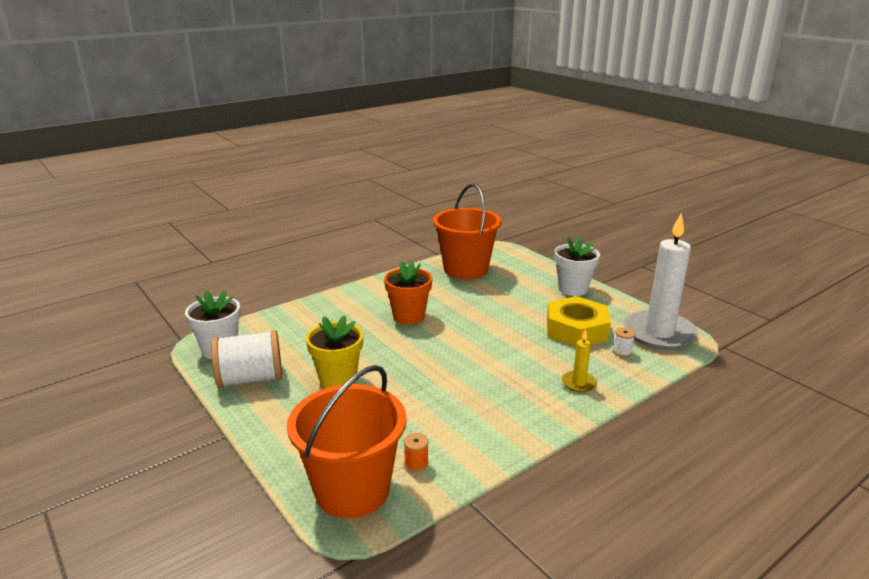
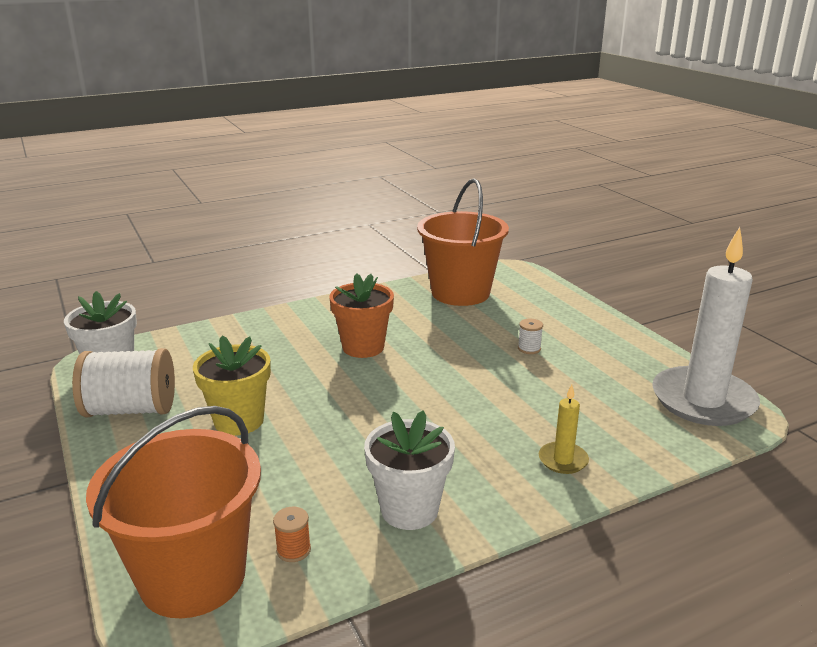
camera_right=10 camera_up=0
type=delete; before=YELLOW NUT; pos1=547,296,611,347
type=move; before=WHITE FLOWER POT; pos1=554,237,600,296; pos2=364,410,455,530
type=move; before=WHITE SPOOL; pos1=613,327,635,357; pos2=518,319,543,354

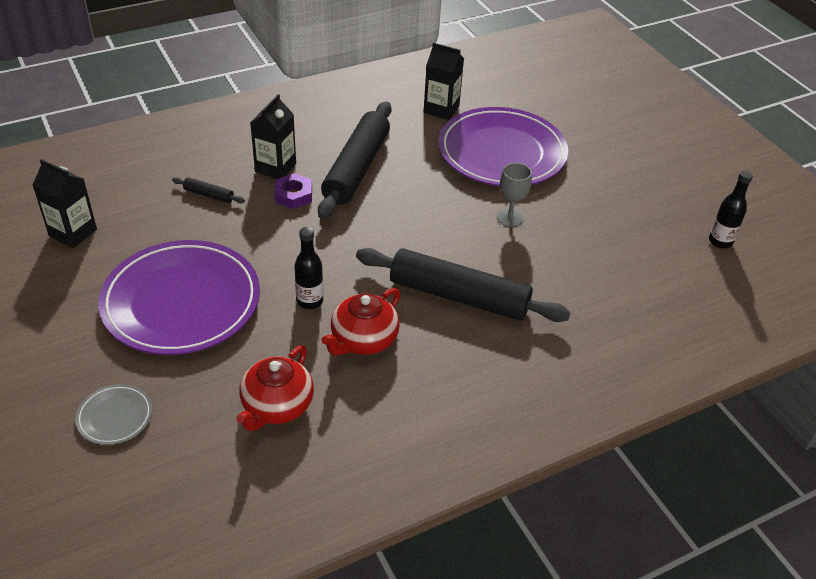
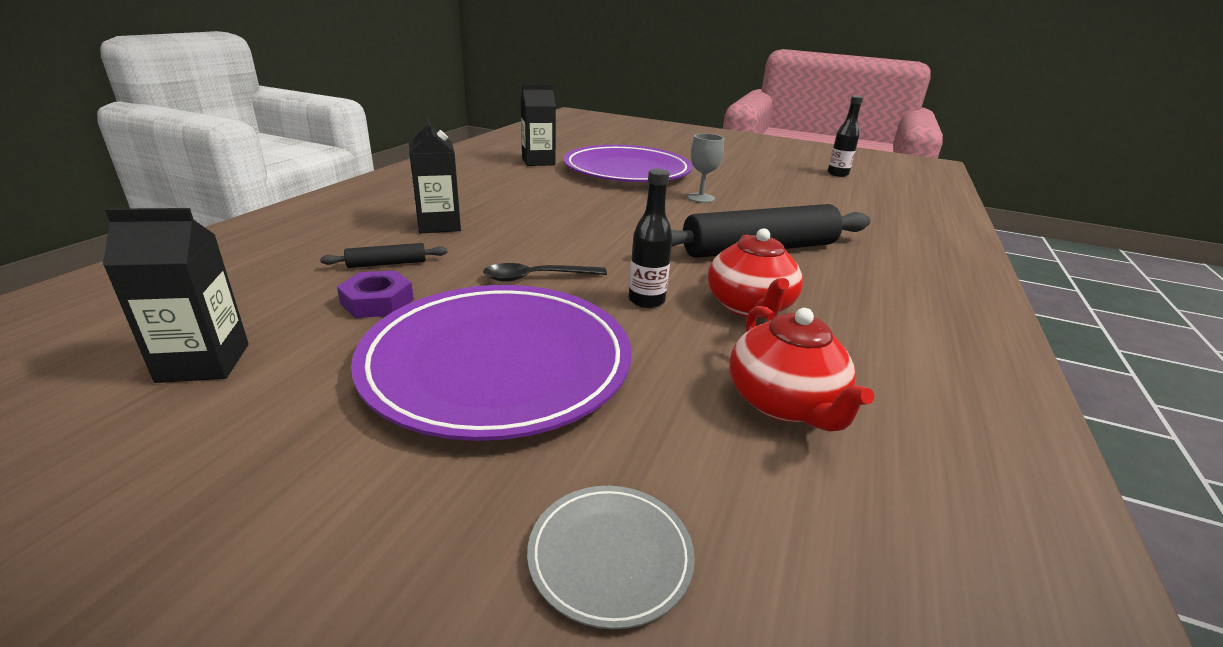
camera_right=-40 camera_up=-15
type=delete; before=BLACK ROLLING PIN; pos1=318,101,391,219
type=insert; after=BLACK SPOON; pos2=483,263,607,282
type=move; before=PURPLE NUT; pos1=274,173,312,209; pos2=337,270,414,318

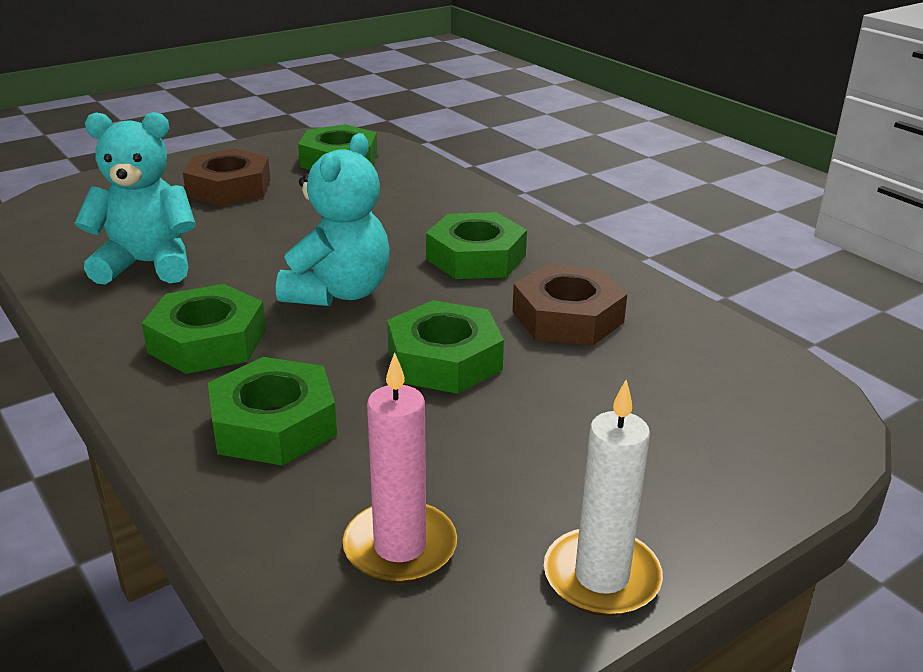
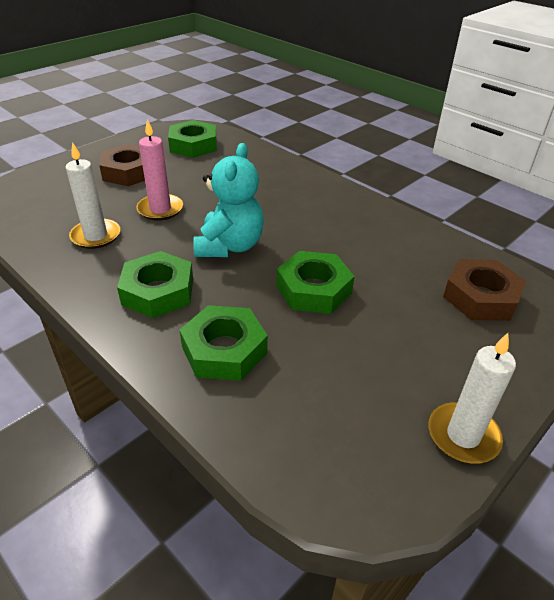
camera_right=-10 camera_up=10
type=delete; before=GREEN NUT; pos1=426,212,527,279
type=move; before=PINK CANDLE; pos1=343,352,457,584; pos2=136,119,183,221
type=move; before=BROWN NUT; pos1=512,264,627,346; pos2=443,259,526,321
type=replace; before=TURQUOISE TEDDY BEAR; after=WHITE CANDLE; pos1=74,112,196,285; pos2=65,142,120,249

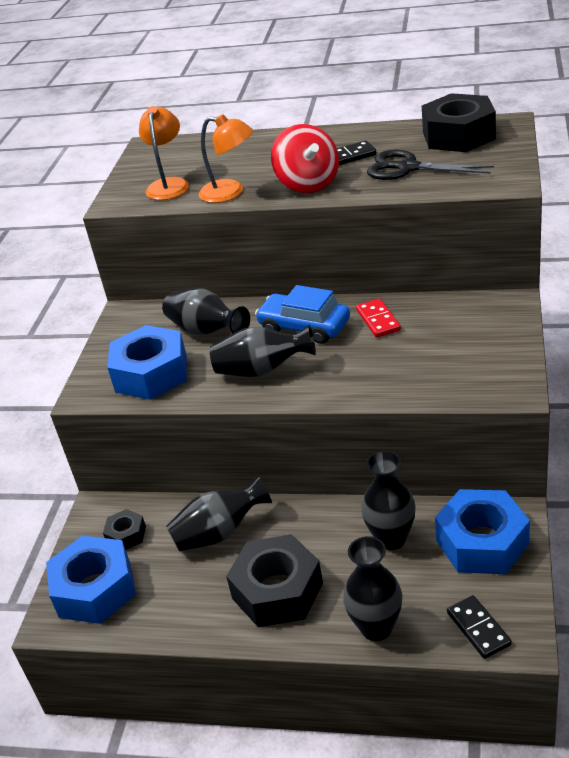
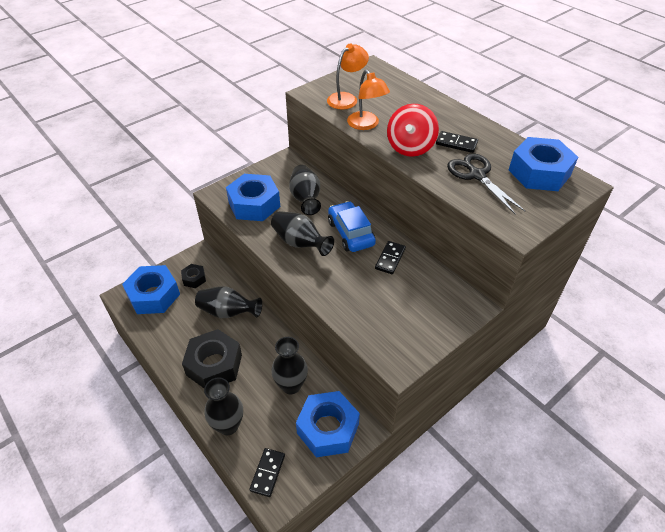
camera_right=35 camera_up=10
type=recolor; before=RED DOMINO; after=BLACK DOMINO; pos1=356,298,401,338; pos2=375,241,406,274
type=recolor; before=BLACK NUT; after=BLUE NUT; pos1=422,93,496,152; pos2=509,137,578,191

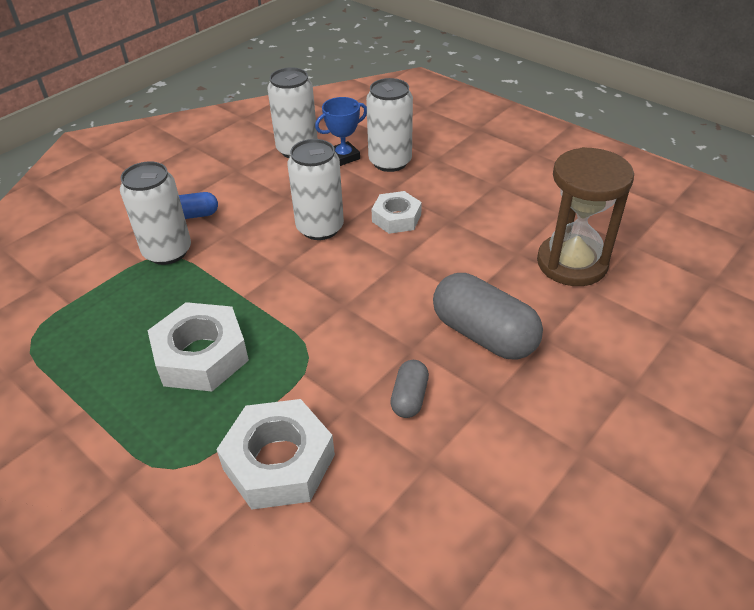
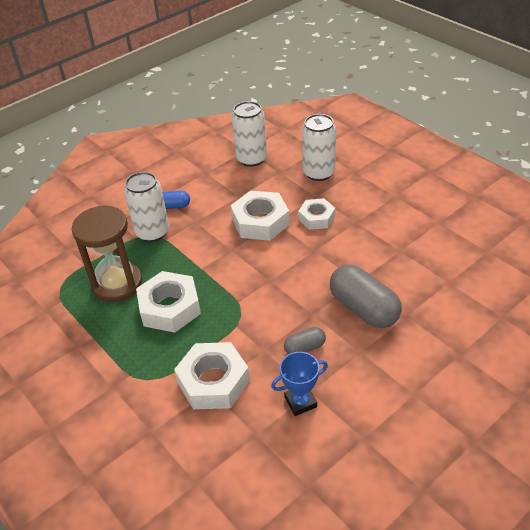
camera_right=10 camera_up=0
type=move; before=BLUE TROPHY; pos1=315,97,367,166; pos2=271,352,328,416
type=move; before=BROWN HOURGLASS; pos1=537,147,634,286; pos2=72,205,142,302
type=replace; before=WHITE CAN; after=WHITE NUT; pos1=287,139,344,240; pos2=231,190,290,241
type=rotate; before=GREY CAPSULE; pos1=390,360,429,418; pos2=284,327,326,354; turn=45

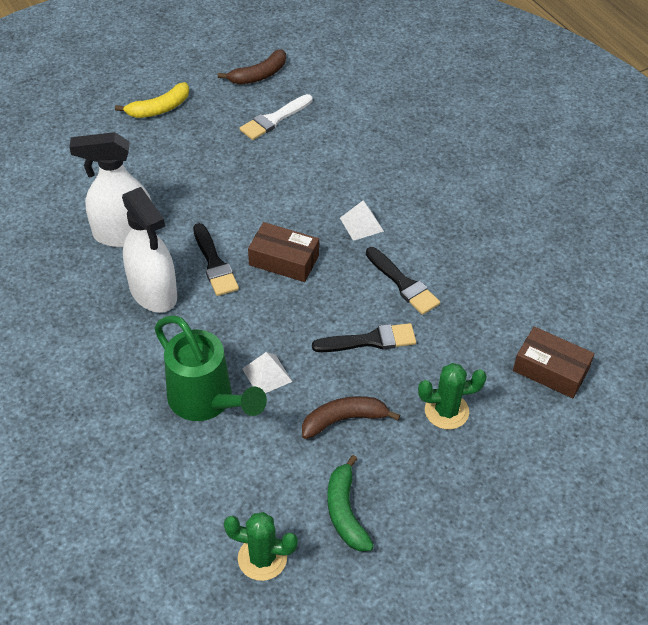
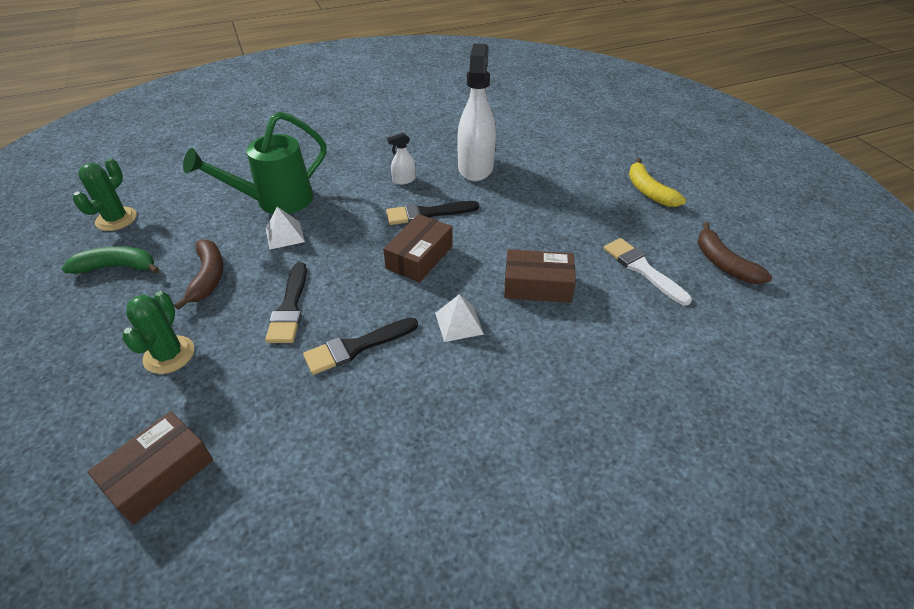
camera_right=100 camera_up=-5
type=insert; after=BROWN BOX; pos2=504,249,576,303
type=resize; before=WHITE SPRAY BOTTLE; pos1=122,187,177,313; pos2=387,133,416,185; scale=0.43

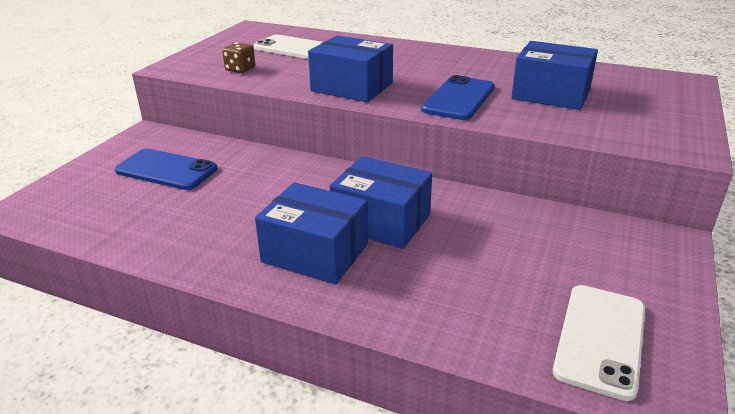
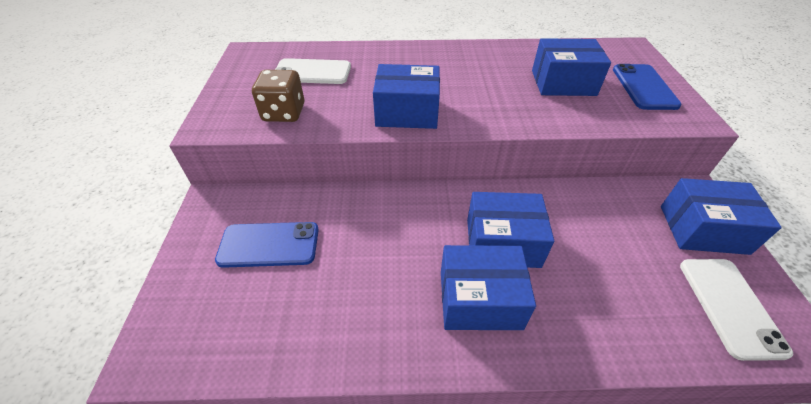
camera_right=-25 camera_up=15
type=insert; after=BLUE BOX; pos2=661,178,782,255
type=move; before=BLUE PHONE; pos1=421,75,495,120; pos2=613,64,682,110
type=resize; before=BROWN DICE; pos1=222,42,255,73; pos2=252,70,305,122; scale=1.61

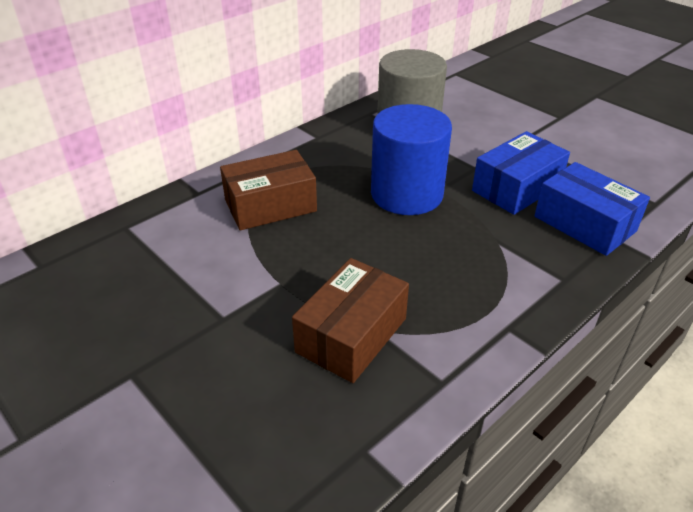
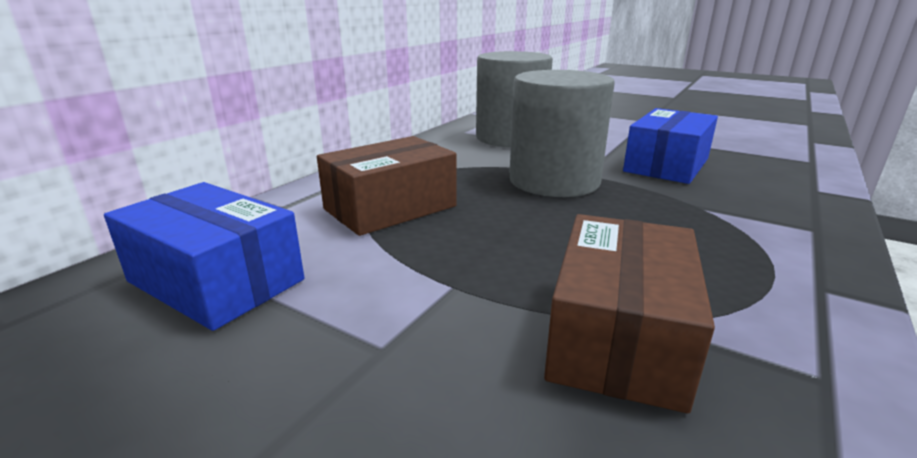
camera_right=-15 camera_up=-15
type=move; before=BLUE BOX; pos1=534,162,650,256; pos2=104,182,304,331
type=recolor; before=BLUE CYLINDER; after=GREY CYLINDER; pos1=371,104,452,215; pos2=509,70,615,197

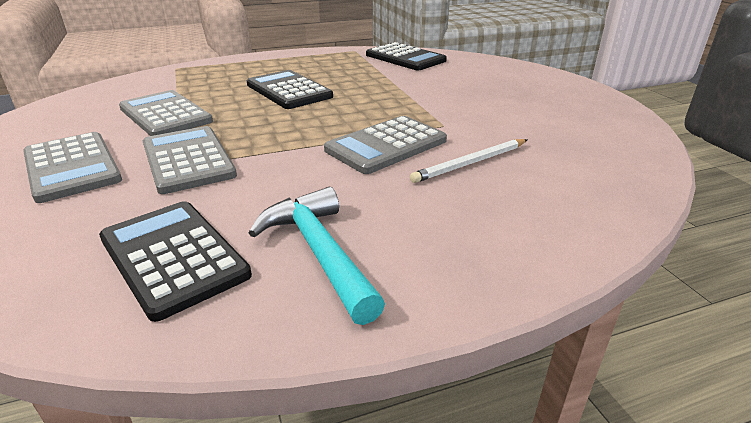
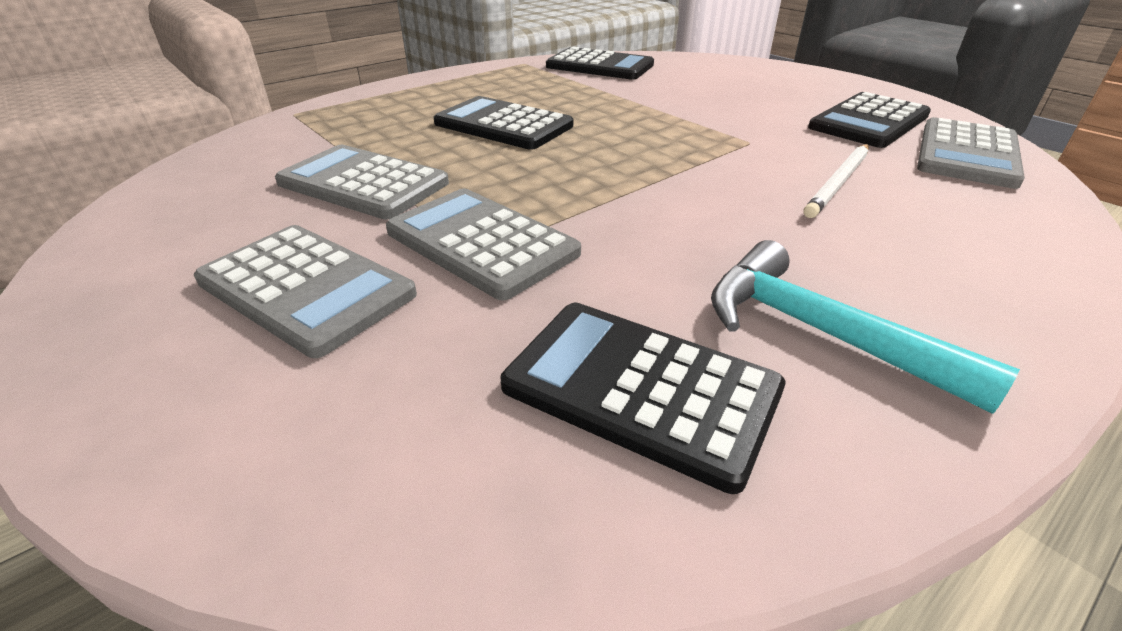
camera_right=-20 camera_up=5
type=insert; after=BLACK CALCULATOR; pos2=808,92,931,148
type=move; before=GREY CALCULATOR; pos1=324,116,447,174; pos2=917,117,1025,189

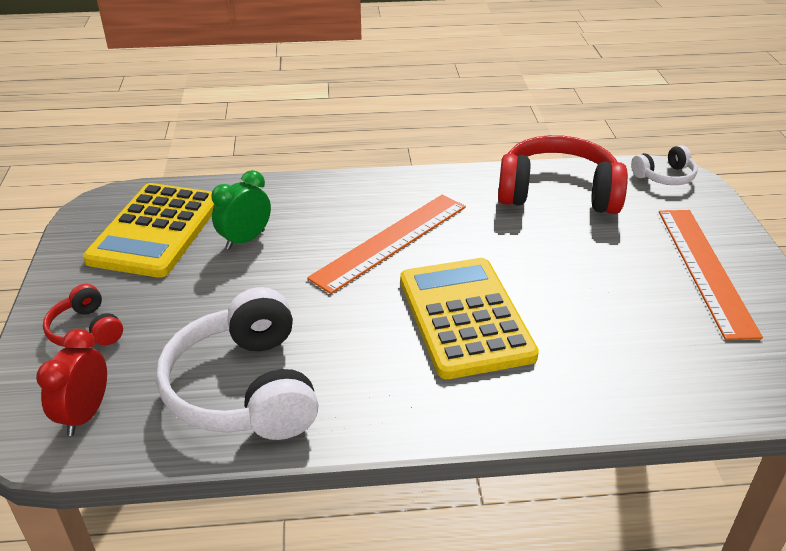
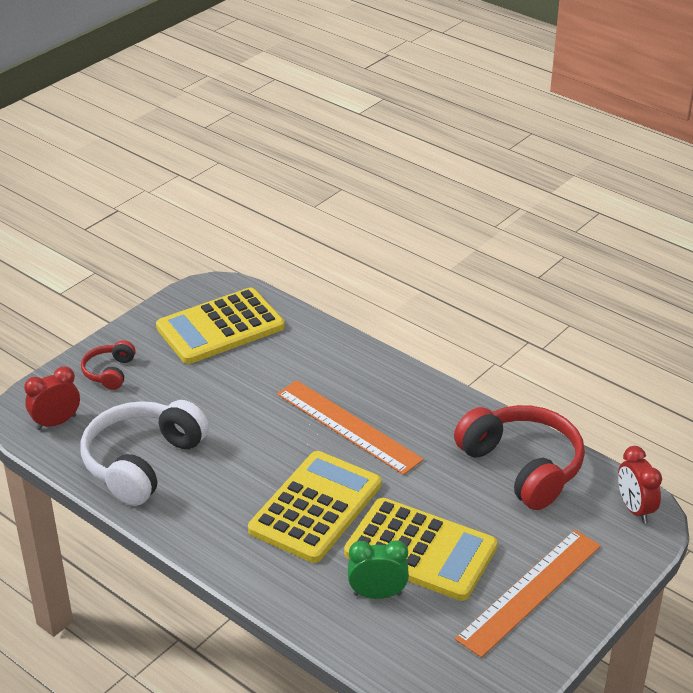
camera_right=45 camera_up=0
type=insert; after=YELLOW CALCULATOR; pos2=344,498,497,601
type=move; before=GREEN CLOCK; pos1=211,170,271,250; pos2=348,540,409,599
type=replace; before=WHITE HEADPHONES; after=RED CLOCK; pos1=631,145,697,185; pos2=618,446,662,523
type=rotate; before=ORANGE RULER; pos1=307,194,466,294; pos2=277,380,424,475; turn=45

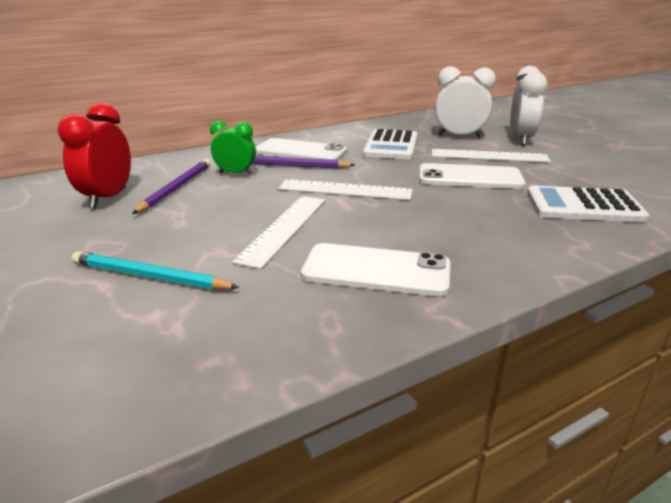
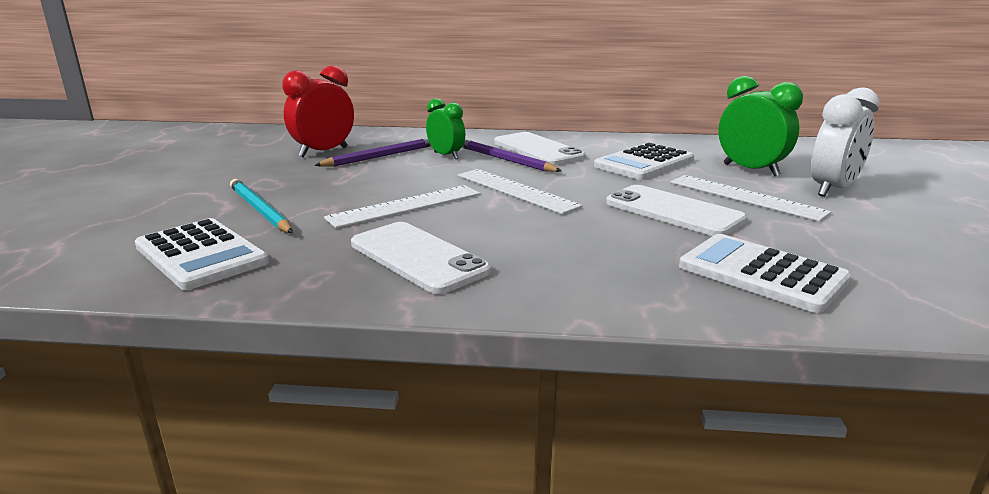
camera_right=35 camera_up=-5
type=insert; after=WHITE CALCULATOR; pos2=135,218,269,290
type=recolor; before=WHITE CLOCK; after=GREEN CLOCK; pos1=435,66,496,138; pos2=718,76,803,177

